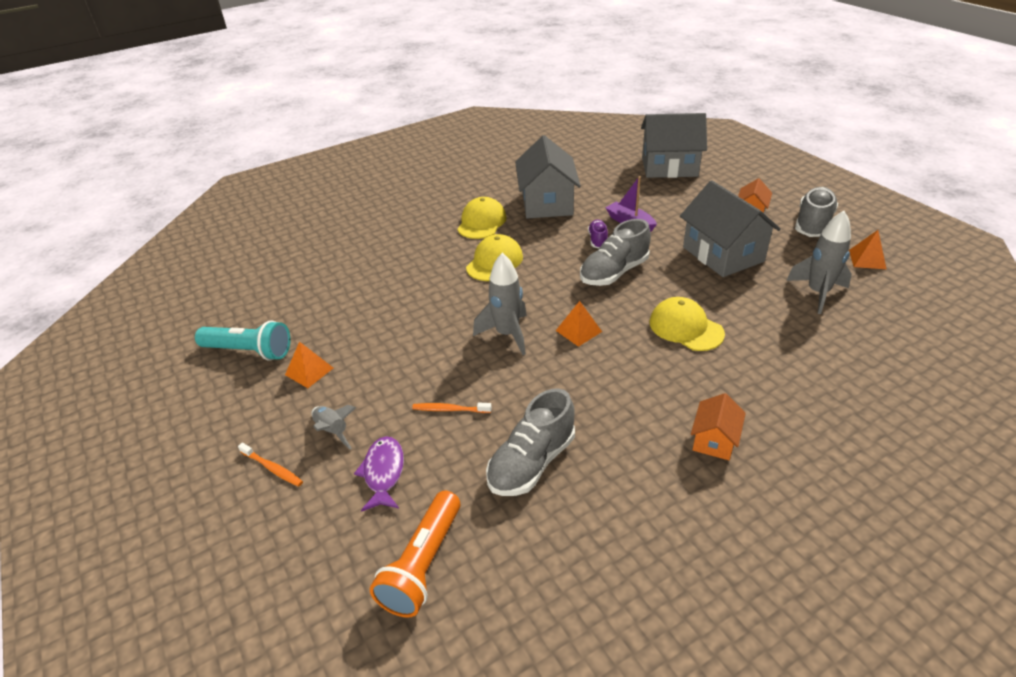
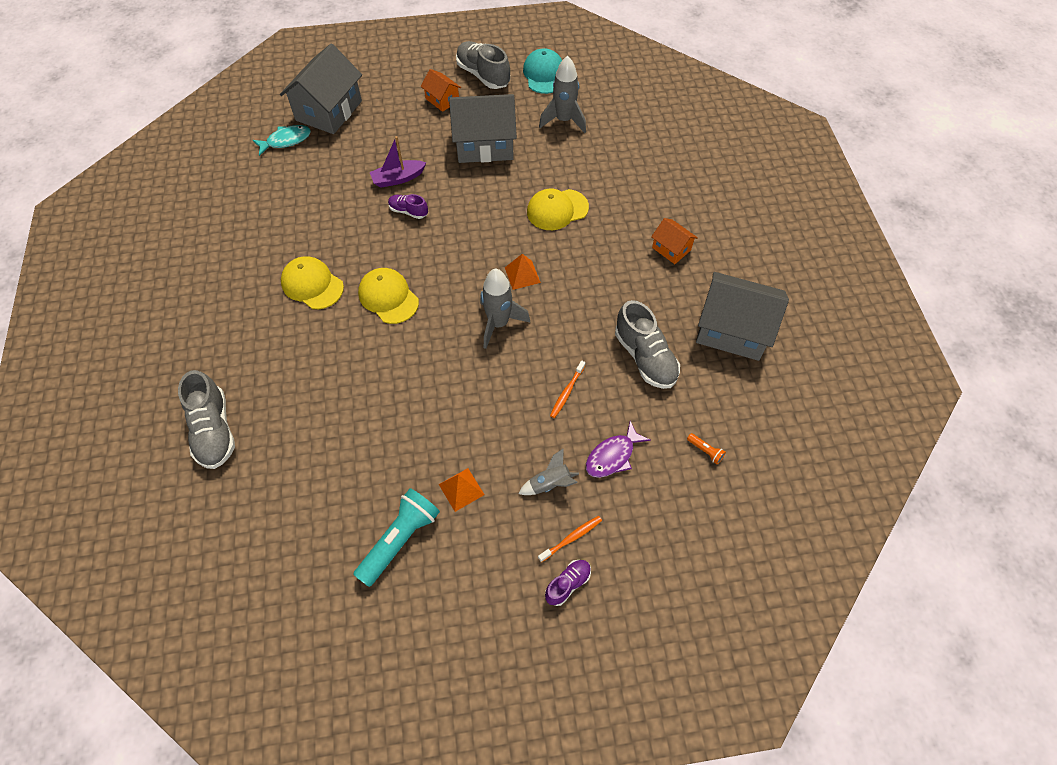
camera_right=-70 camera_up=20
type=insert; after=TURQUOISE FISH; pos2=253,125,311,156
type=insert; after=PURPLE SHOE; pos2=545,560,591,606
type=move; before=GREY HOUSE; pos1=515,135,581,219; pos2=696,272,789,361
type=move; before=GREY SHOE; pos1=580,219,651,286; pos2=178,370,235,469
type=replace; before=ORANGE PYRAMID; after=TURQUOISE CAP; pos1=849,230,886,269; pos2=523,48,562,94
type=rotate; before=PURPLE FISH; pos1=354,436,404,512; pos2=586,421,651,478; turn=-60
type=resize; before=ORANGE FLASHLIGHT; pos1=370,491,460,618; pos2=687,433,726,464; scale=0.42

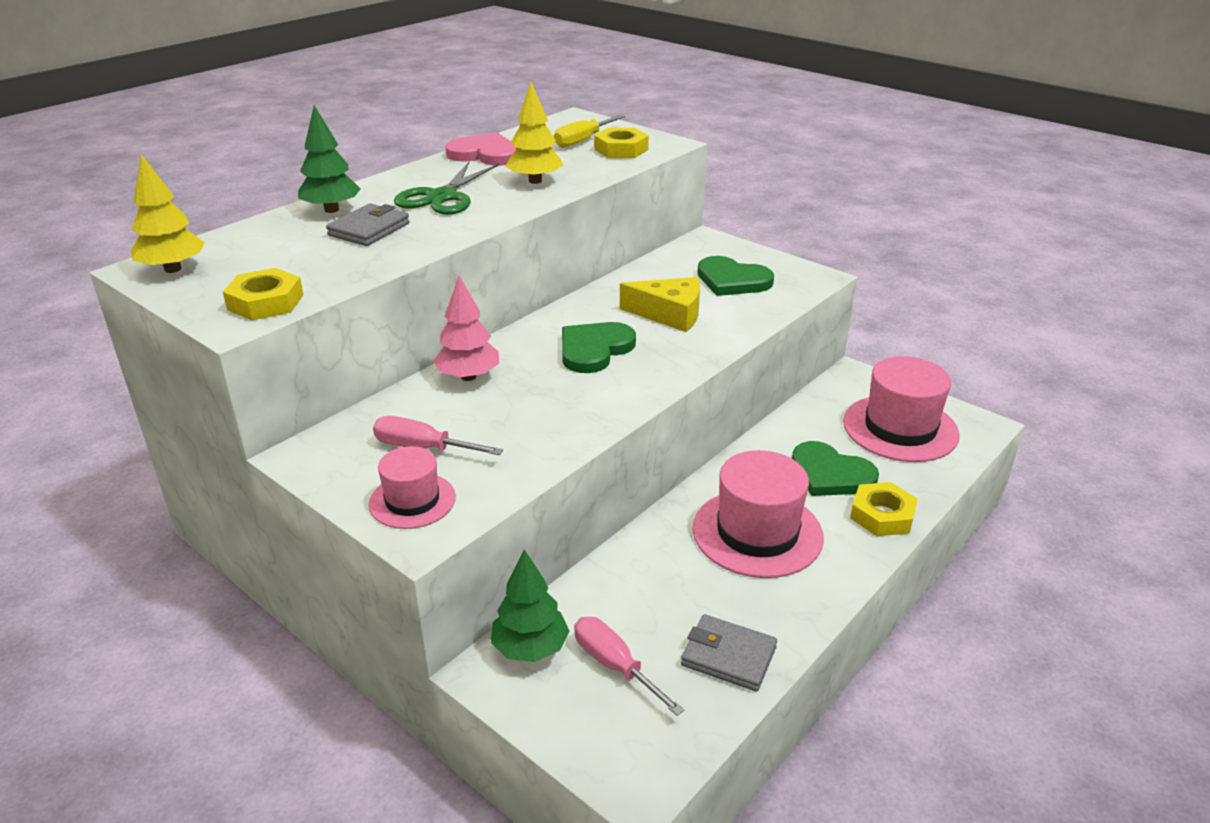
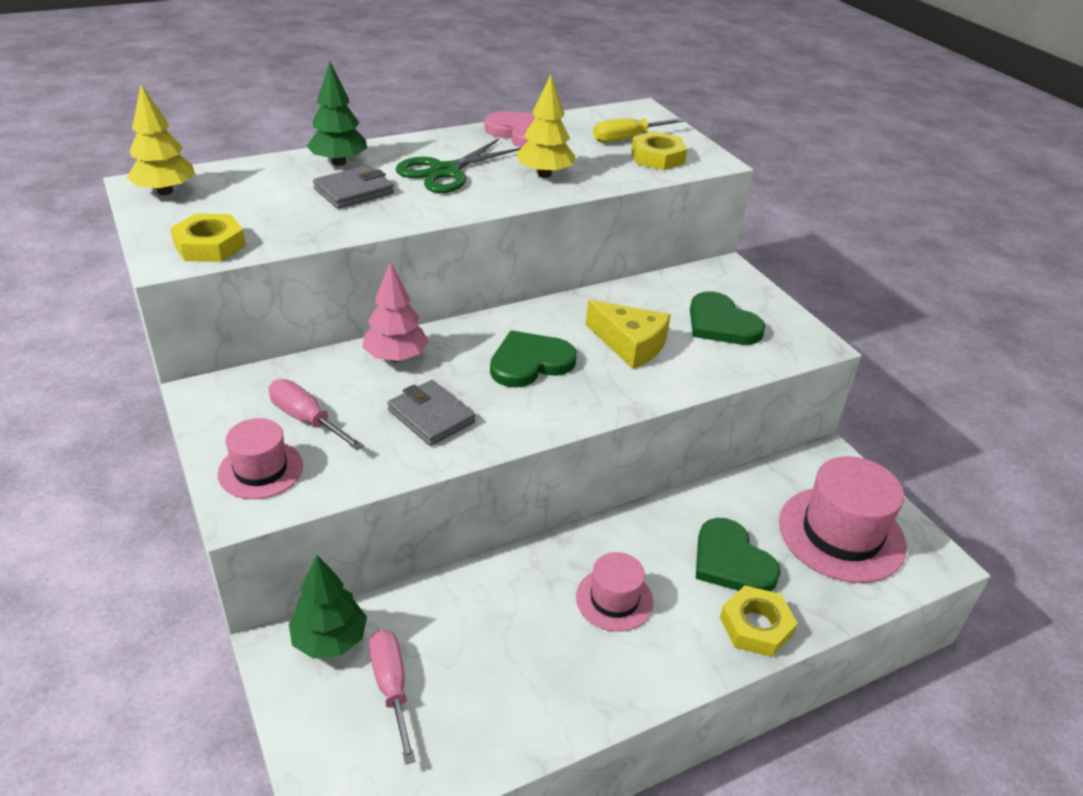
camera_right=20 camera_up=5
type=move; before=GREY WALLET; pos1=681,614,777,692; pos2=387,380,475,446
type=resize; before=PINK HAT; pos1=693,450,824,578; pos2=576,552,653,632; scale=0.57

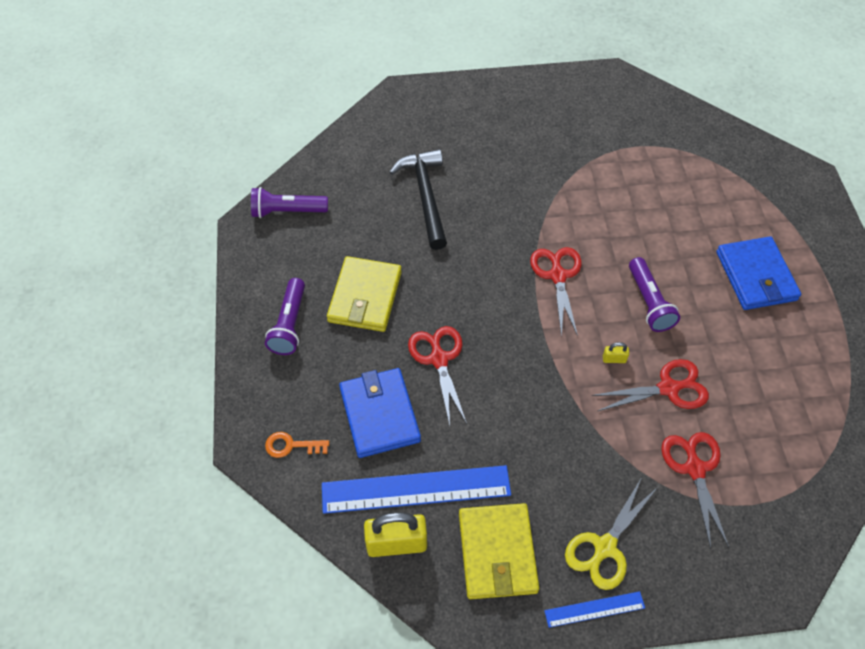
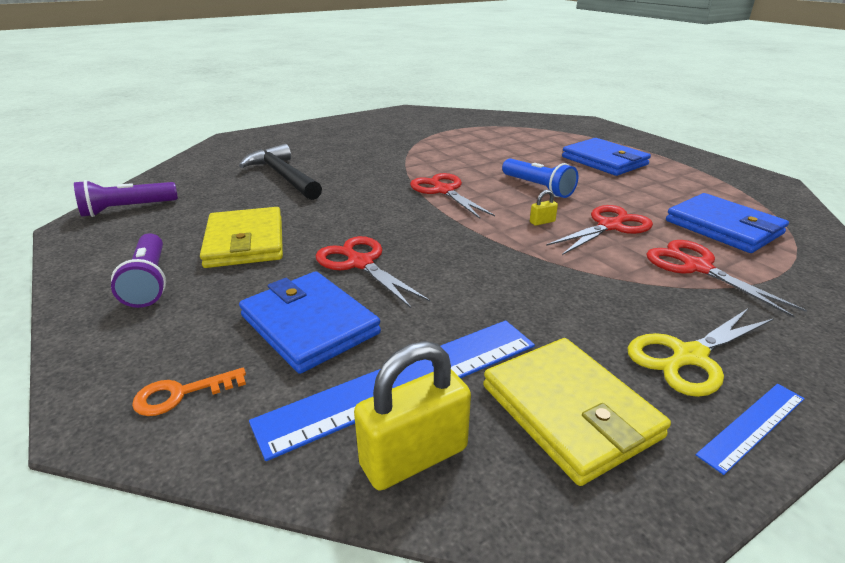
camera_right=-25 camera_up=-25
type=insert; after=BLUE WALLET; pos2=666,193,789,253
type=recolor; before=PURPLE FLASHLIGHT; after=BLUE FLASHLIGHT; pos1=629,257,680,332; pos2=502,158,578,198
type=rotate; before=YELLOW SCISSORS; pos1=565,477,658,590; pos2=627,309,773,397; turn=45

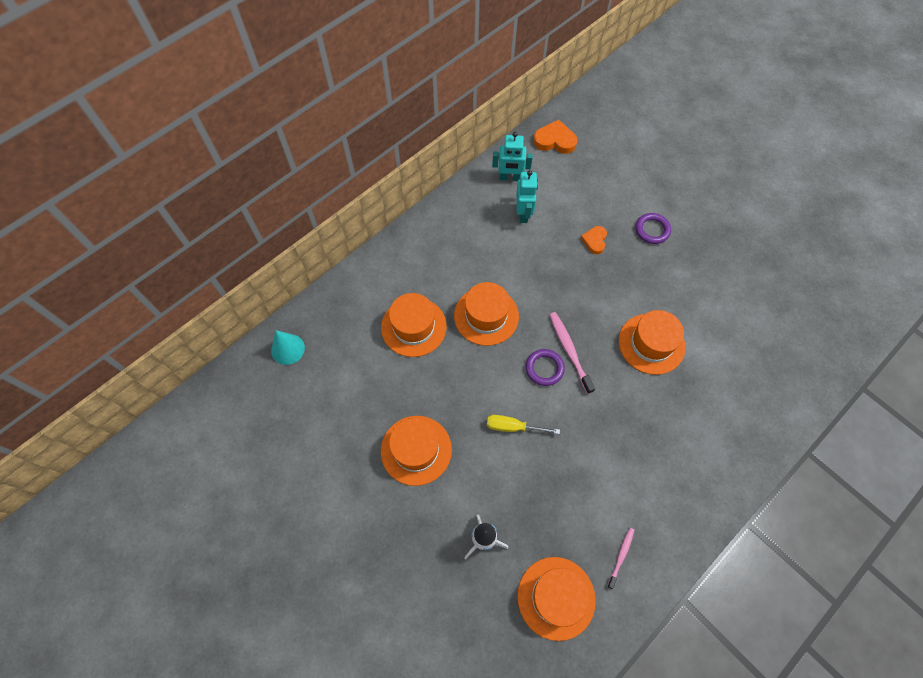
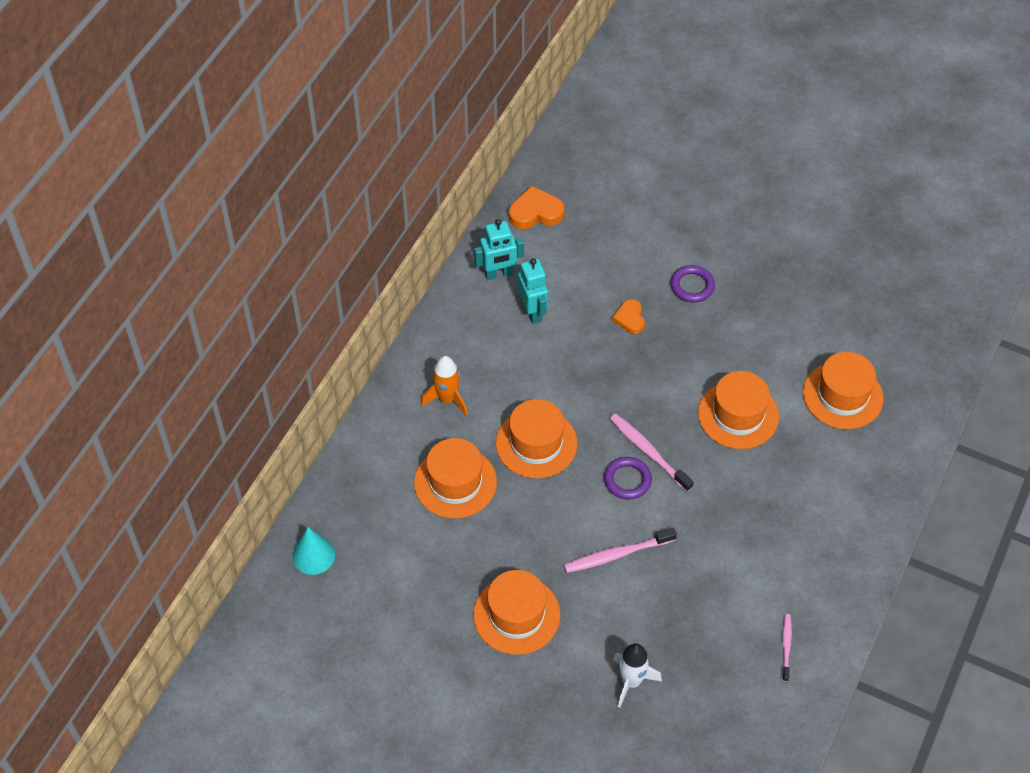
camera_right=-20 camera_up=-10
type=insert; after=ORANGE ROCKET; pos2=421,356,468,416
type=move; before=ORANGE HAT; pos1=517,557,596,641; pos2=803,352,884,429
type=replace; before=YELLOW SCREWDRIVER; after=PINK TOOTHBRUSH; pos1=487,415,560,434; pos2=564,528,677,573

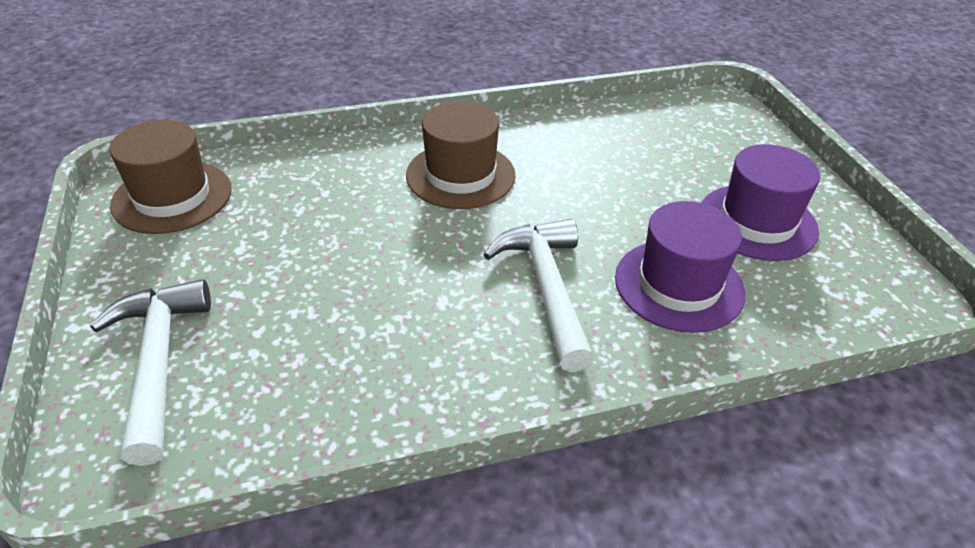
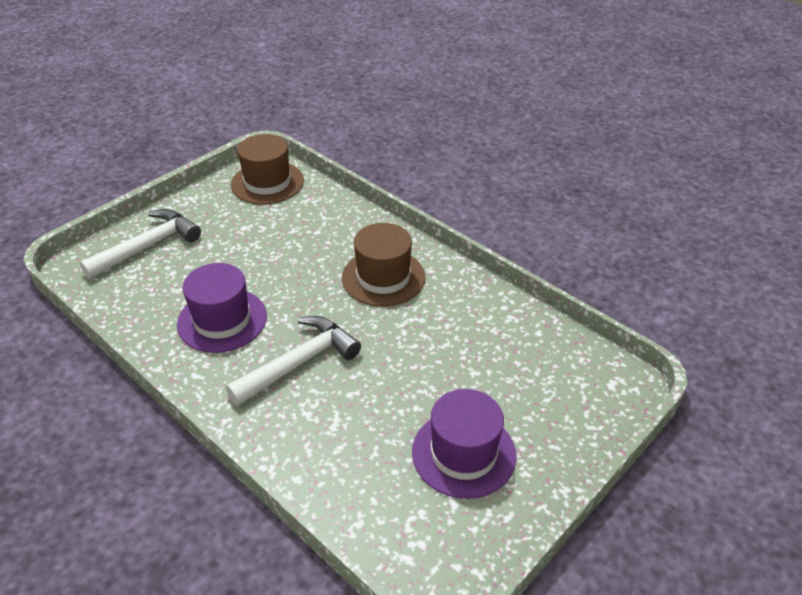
camera_right=60 camera_up=0
type=move; before=PURPLE HAT; pos1=615,201,746,333; pos2=177,263,267,353

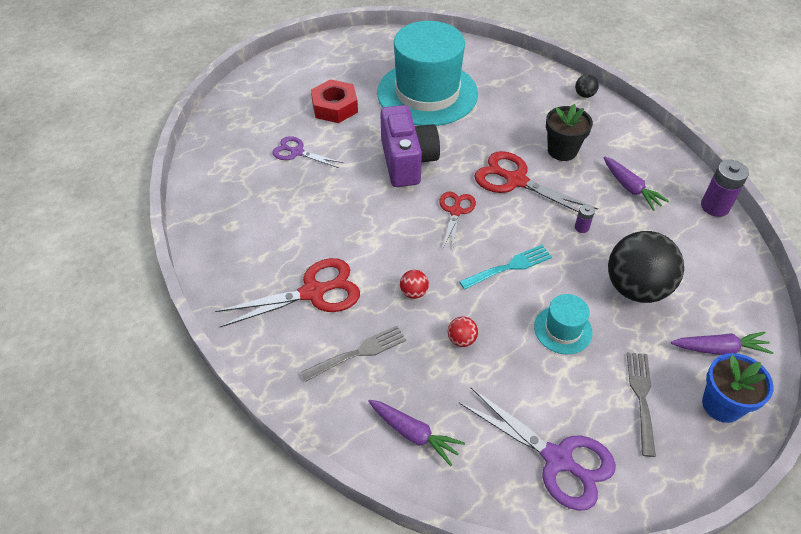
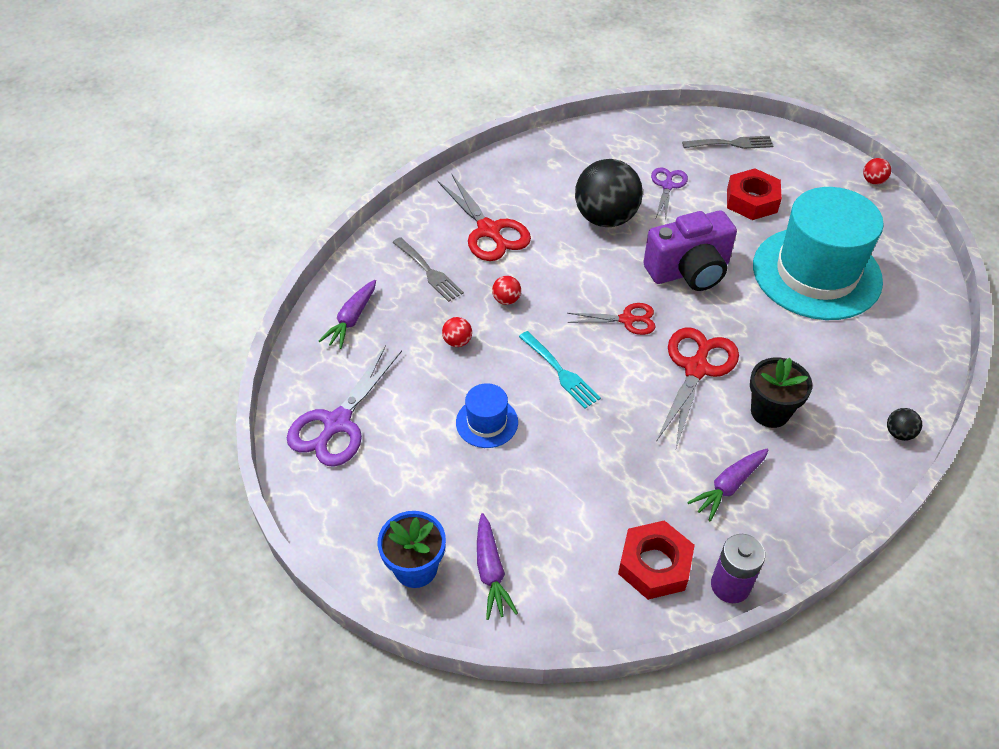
camera_right=80 camera_up=0
type=delete; before=PURPLE BATTERY; pos1=575,204,595,233
type=insert; after=RED NUT; pos2=618,520,695,600
type=insert; after=RED BALL; pos2=863,158,891,185
type=move; before=BLACK BALL; pos1=608,231,684,303; pos2=575,159,643,227
type=move; before=GREY FORK; pos1=627,352,656,457; pos2=682,136,773,149
type=recolor; before=TURQUOISE HAT; after=BLUE HAT; pos1=534,294,593,354; pos2=456,383,518,448

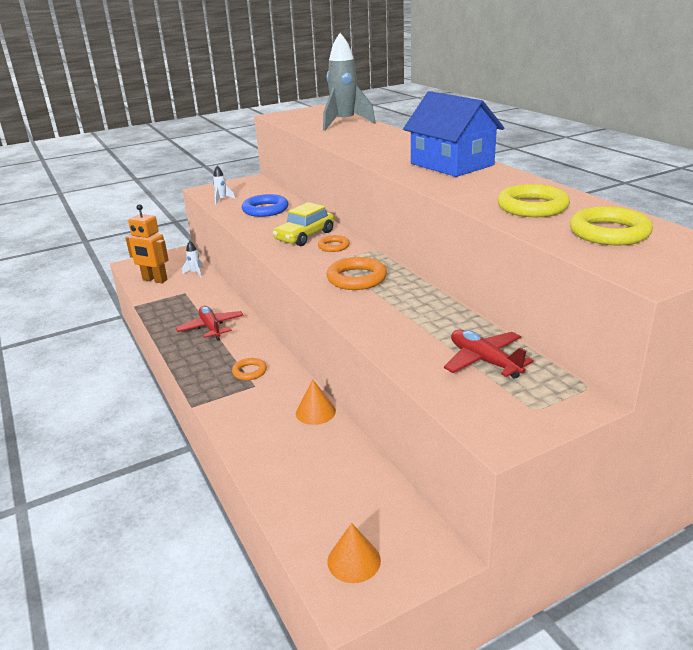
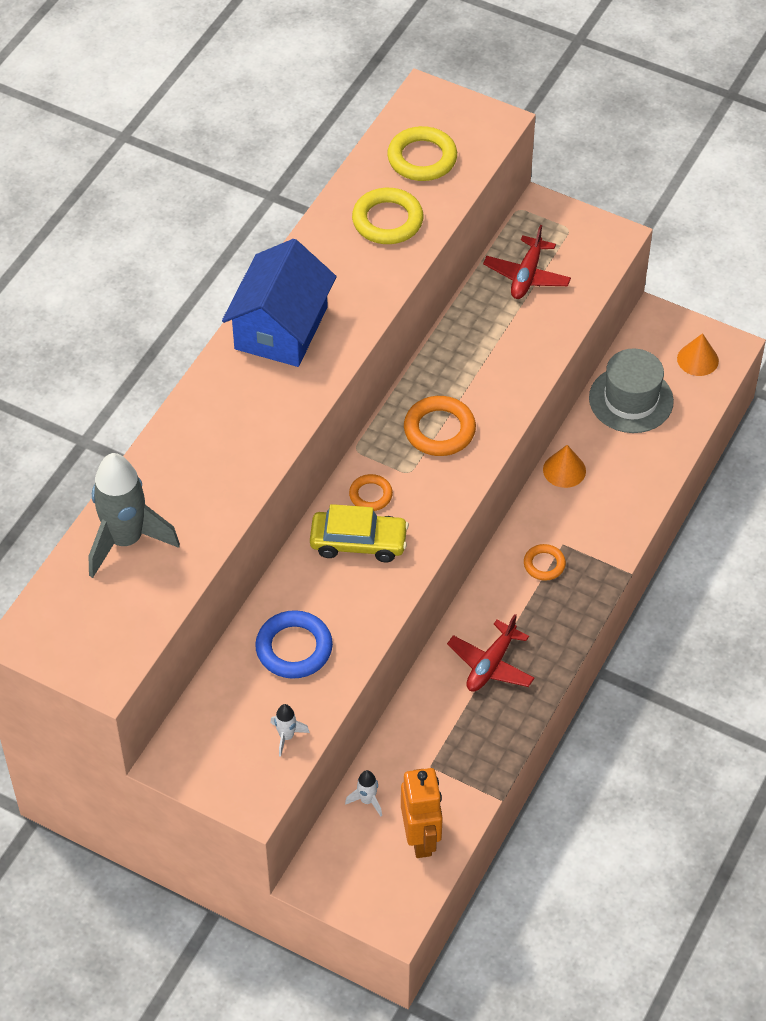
camera_right=-125 camera_up=25
type=insert; after=GREY HAT; pos2=589,349,674,433

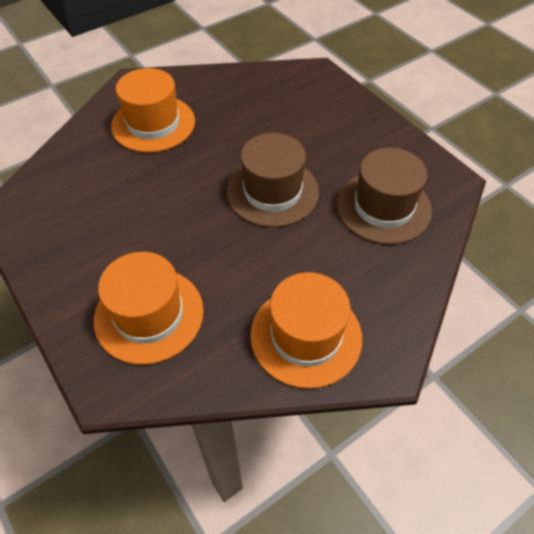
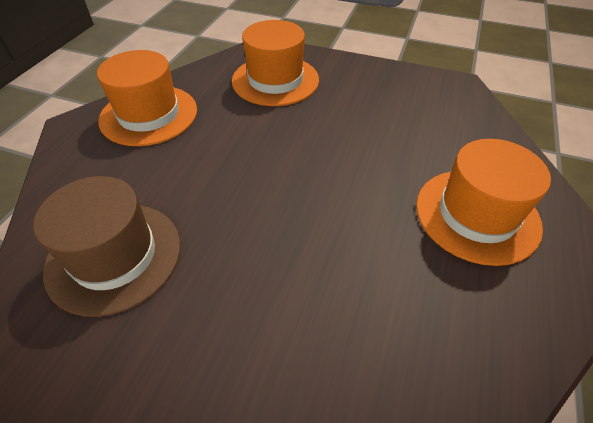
camera_right=145 camera_up=-5
type=delete; before=BROWN HAT; pos1=227,133,319,227

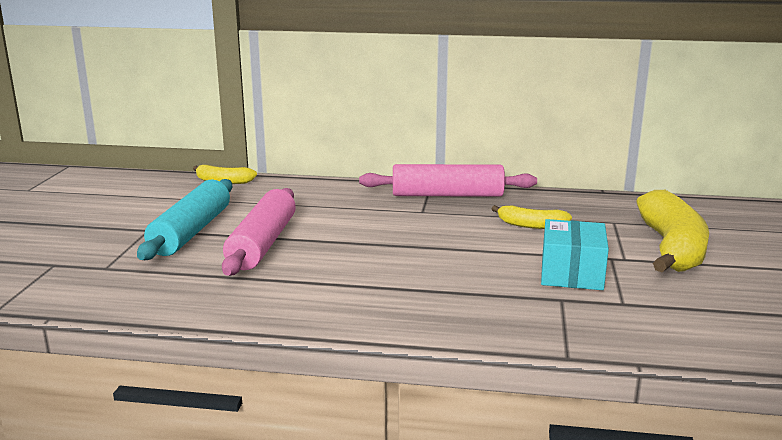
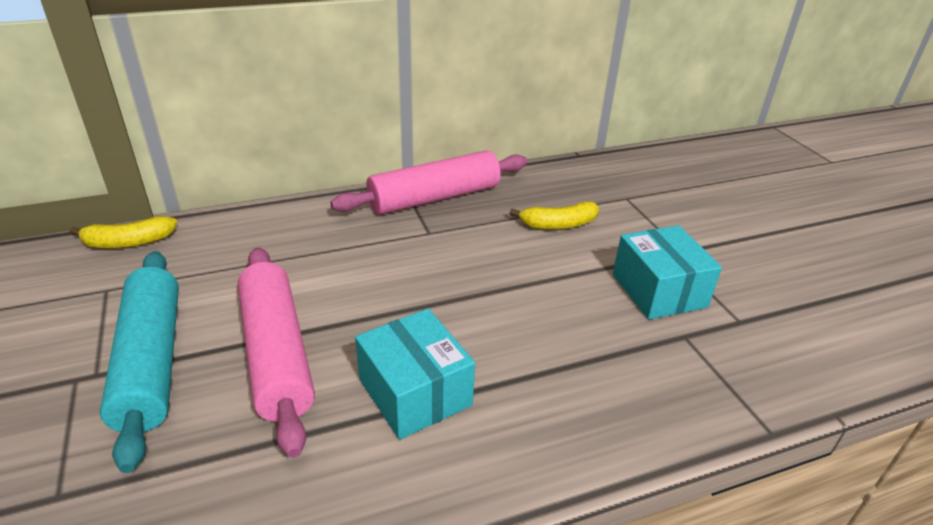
camera_right=-30 camera_up=15
type=delete; before=YELLOW BANANA; pos1=636,190,709,272
type=insert; after=TURQUOISE BOX; pos2=355,309,475,440

